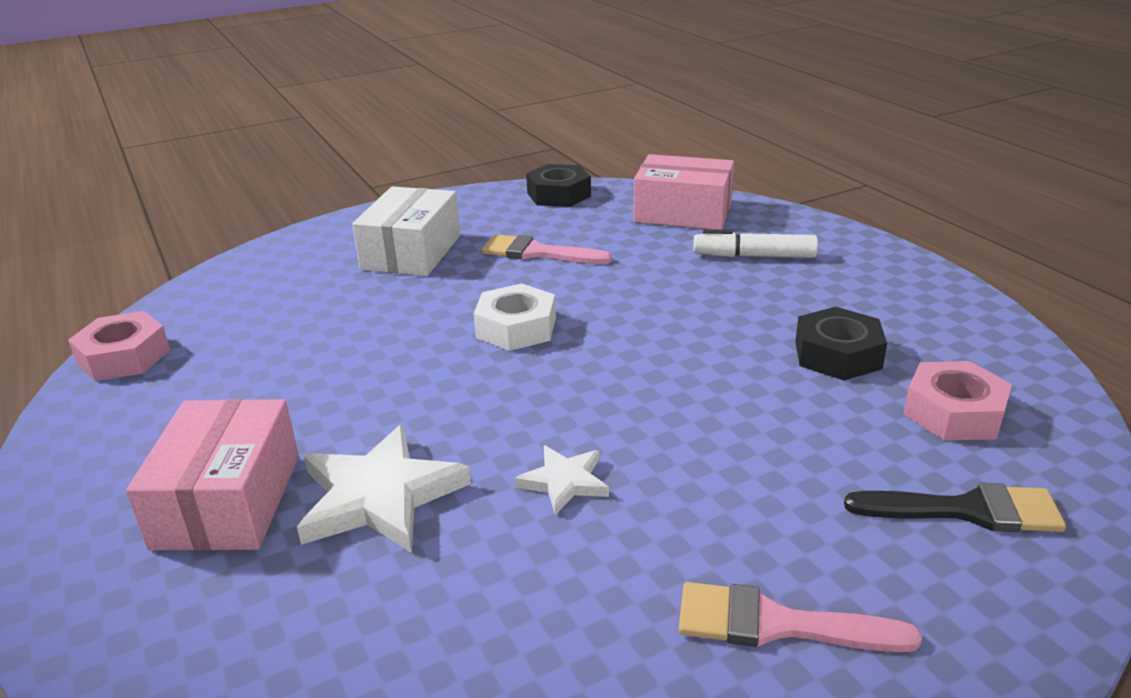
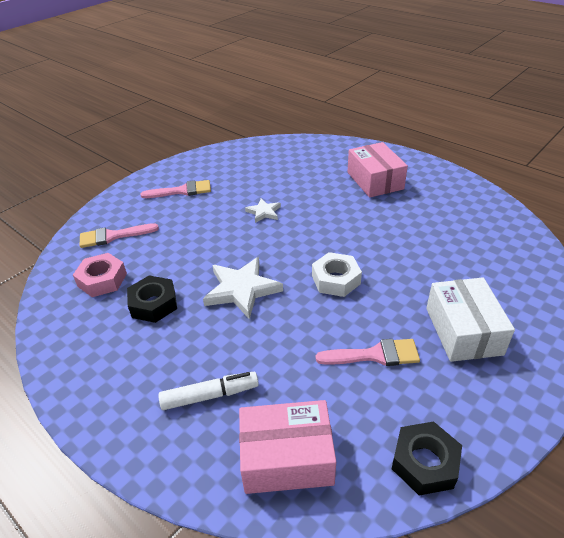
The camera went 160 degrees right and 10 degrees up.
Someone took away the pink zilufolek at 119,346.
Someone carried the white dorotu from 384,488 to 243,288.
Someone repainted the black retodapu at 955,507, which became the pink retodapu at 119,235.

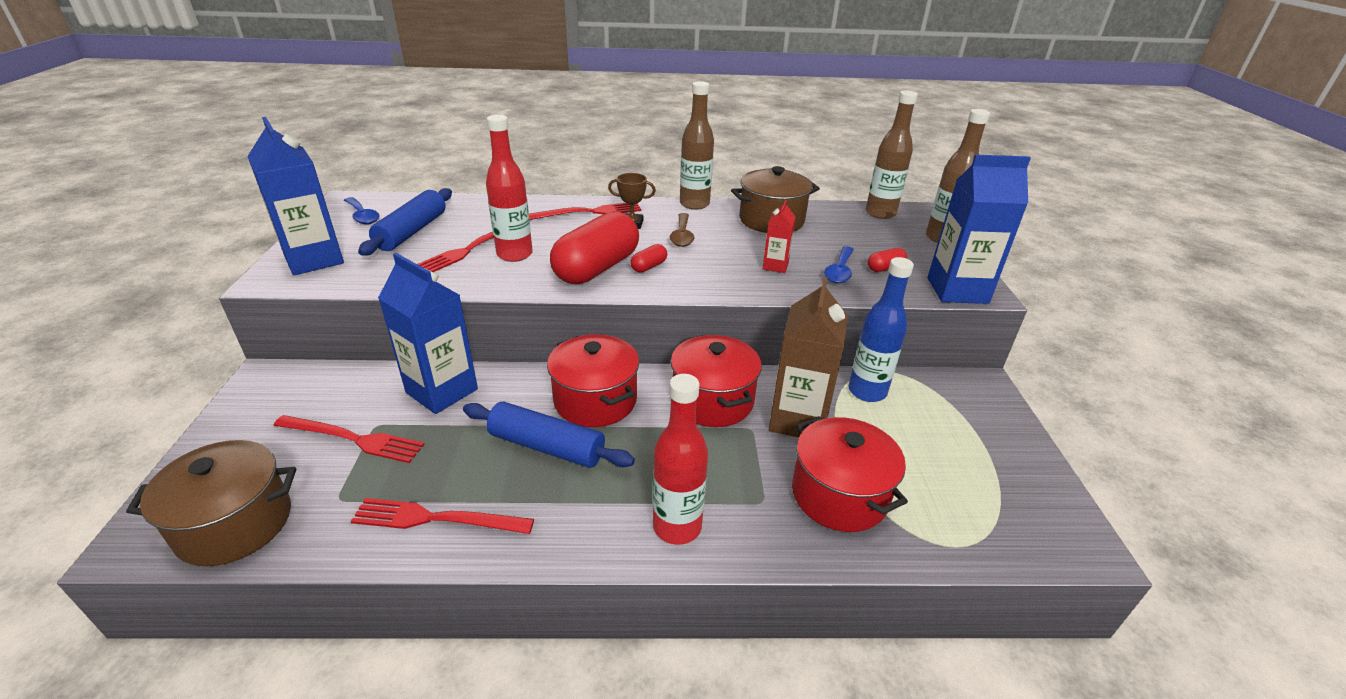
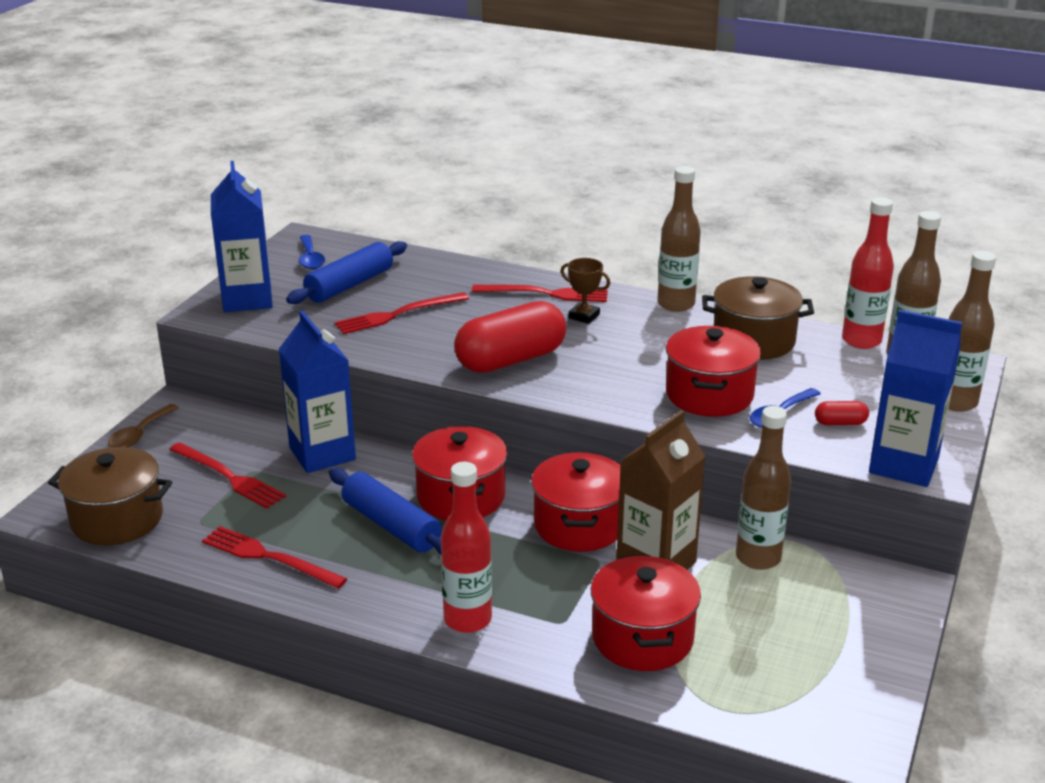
The camera went 25 degrees right and 5 degrees down.
Someone took away the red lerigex at 648,258.
Someone carried the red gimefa from 509,188 to 868,273.
Someone carried the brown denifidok from 682,230 to 143,425.
Someone swapped the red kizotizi at 779,236 for the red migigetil at 713,371.
Someone repainted the blue gimefa at 881,329, which became the brown gimefa at 763,488.

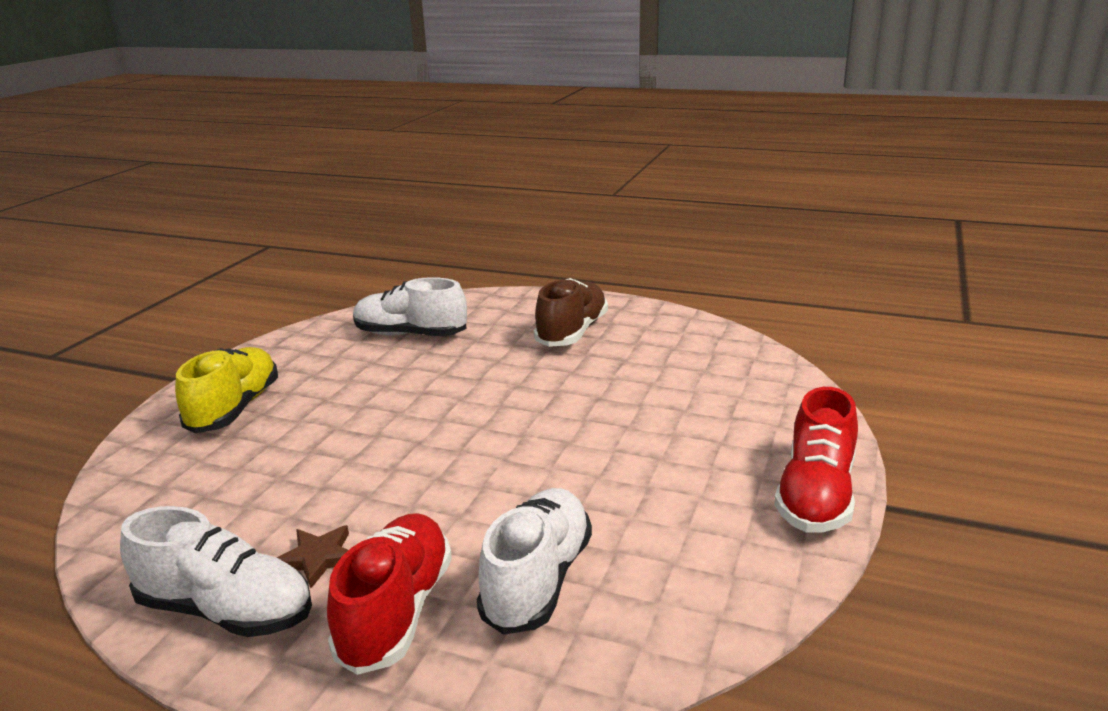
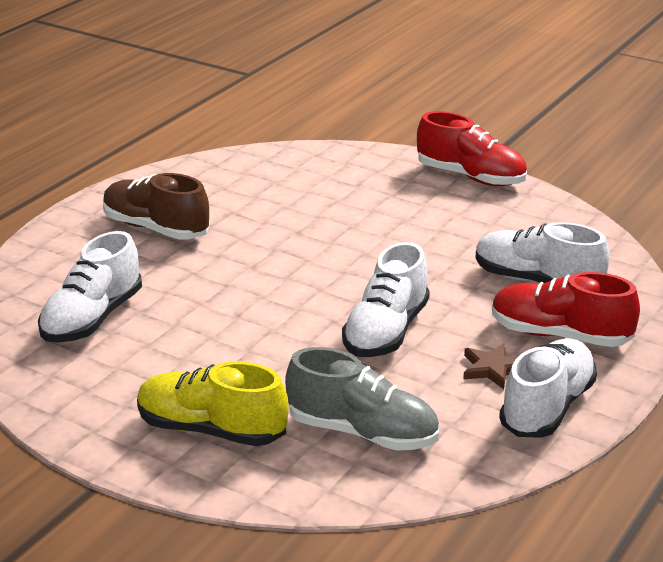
The camera went 80 degrees left and 5 degrees up.
Someone put down the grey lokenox at 362,399.
Someone put down the white lokenox at 386,299.

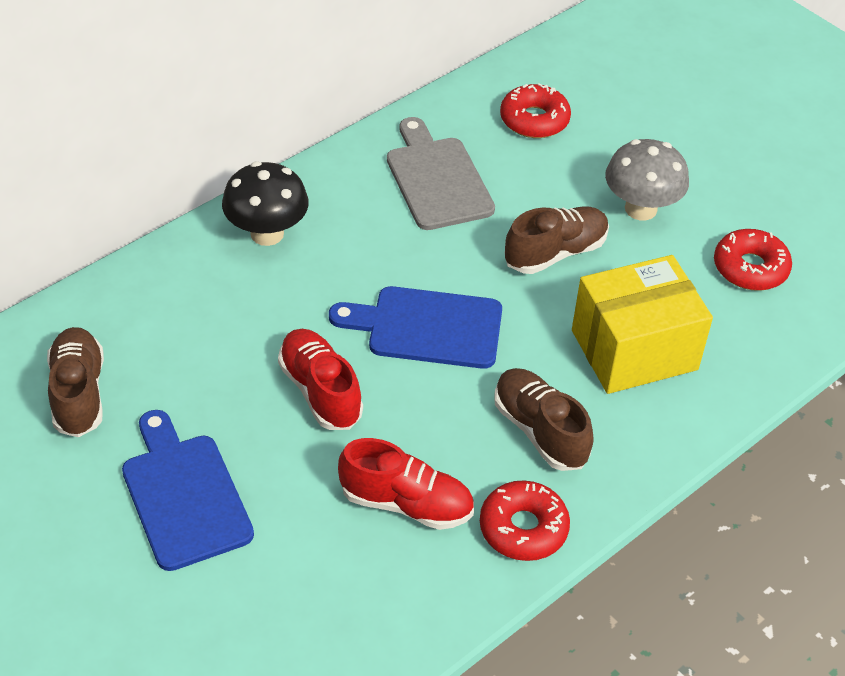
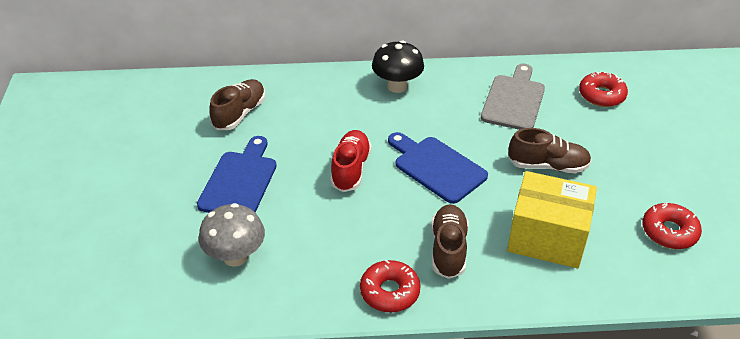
The camera went 40 degrees right and 5 degrees down.
Someone took away the red lokenox at 406,484.
Someone carried the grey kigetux from 647,179 to 232,235.

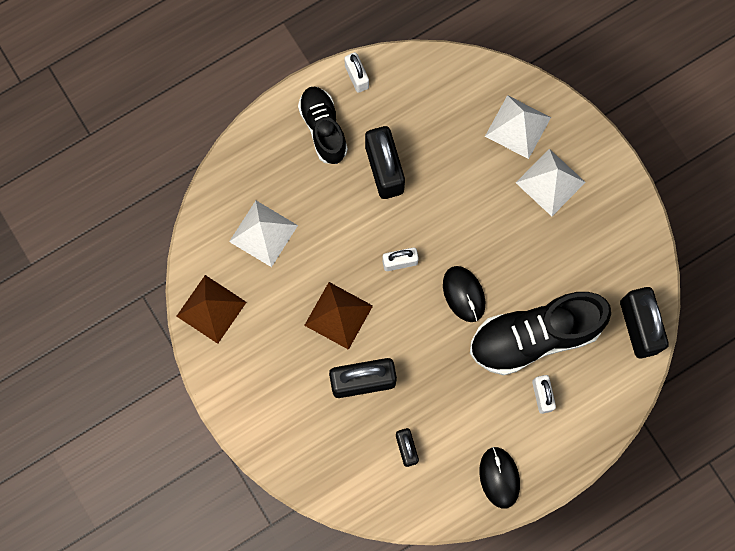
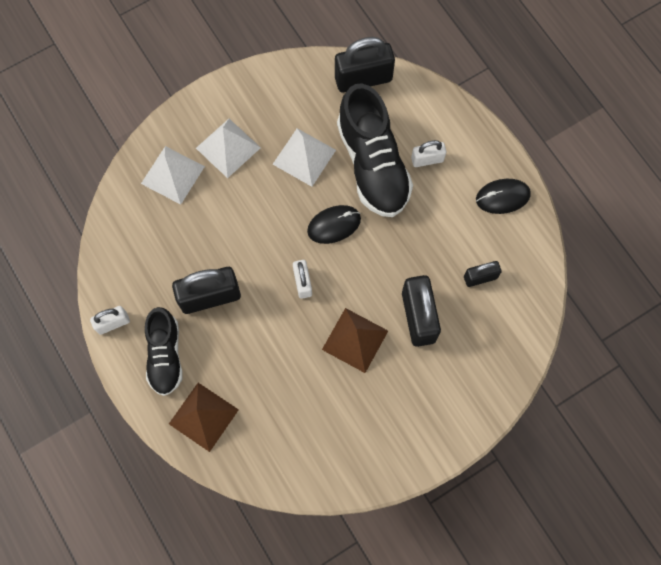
The camera went 90 degrees left and 5 degrees down.
Someone carried the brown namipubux from 212,309 to 204,417.
Someone carried the white namipubux from 263,234 to 304,157.
Someone rotated the black lokenox at 323,125 by 75 degrees counterclockwise.

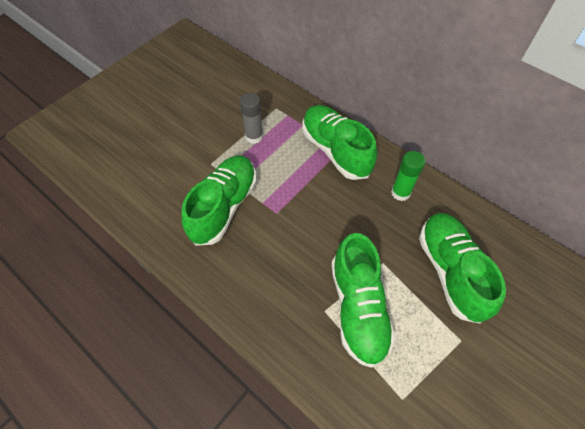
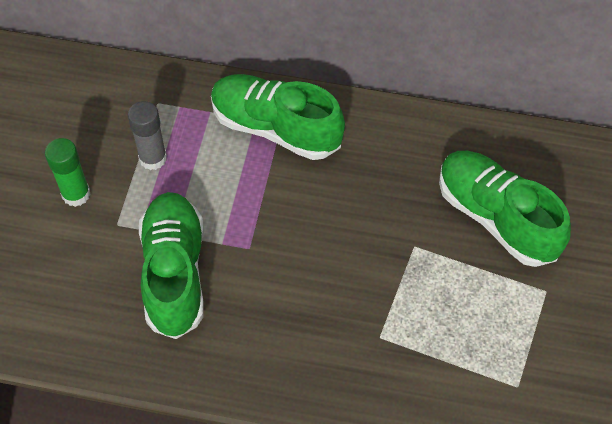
The camera went 30 degrees left and 0 degrees up.
Someone took away the green lokenox at 363,300.
Someone carried the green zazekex from 408,176 to 68,172.

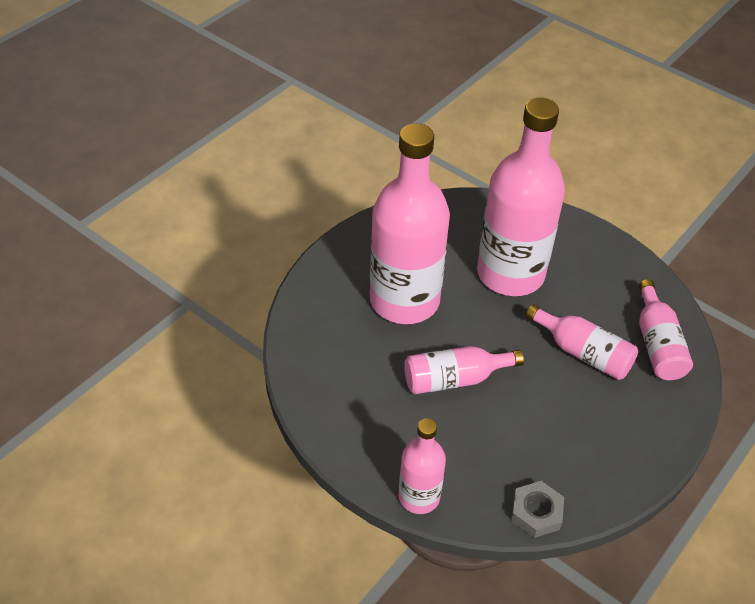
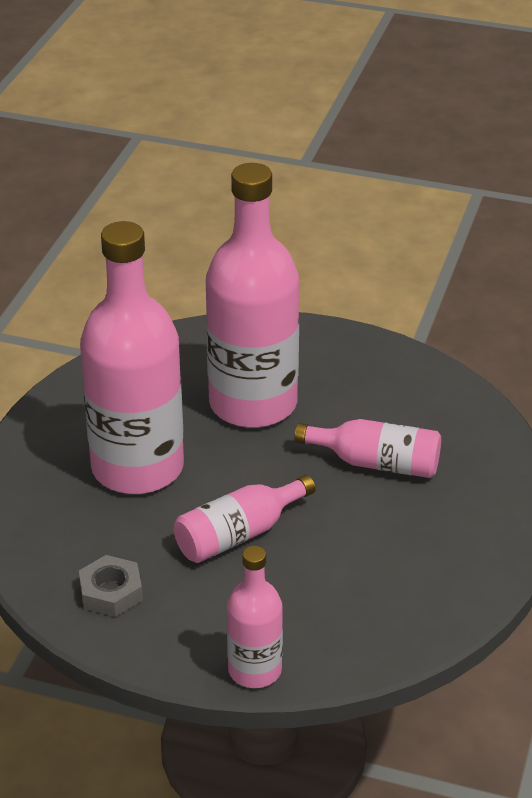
The camera went 20 degrees left and 10 degrees down.
Someone took away the pink gimefa at 666,329.
Someone carried the grey zilufolek from 537,509 to 111,586.

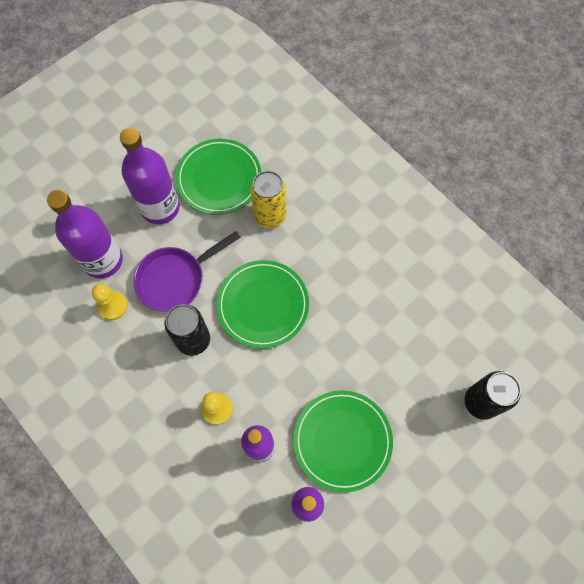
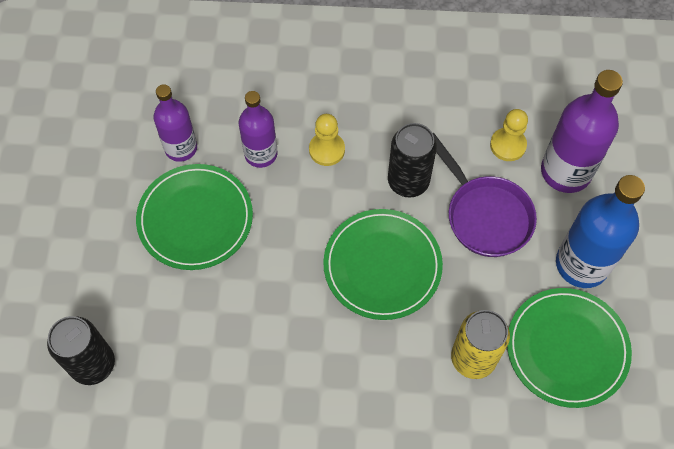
The camera went 135 degrees right and 5 degrees down.
Someone repainted the purple gimefa at 150,176, which became the blue gimefa at 600,231.
Someone rotated the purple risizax at 187,271 by 135 degrees clockwise.

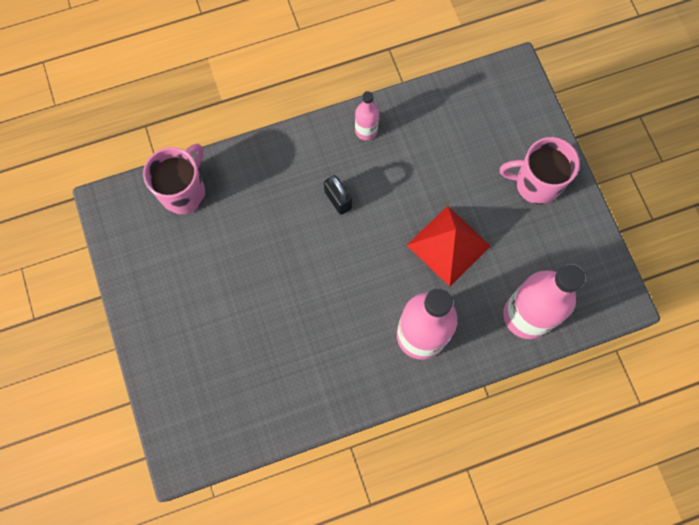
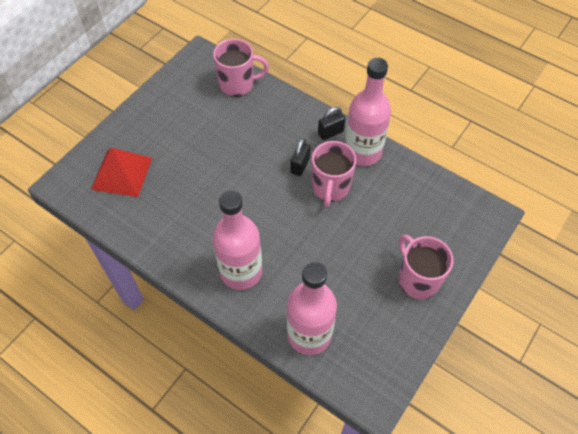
The camera went 55 degrees right and 15 degrees down.
Someone put down the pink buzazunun at 334,174.
Someone put down the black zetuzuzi at 331,123.
Someone carried the red namipubux from 449,246 to 121,172.
Someone scaled the pink gimefa at 367,115 by 2.03.

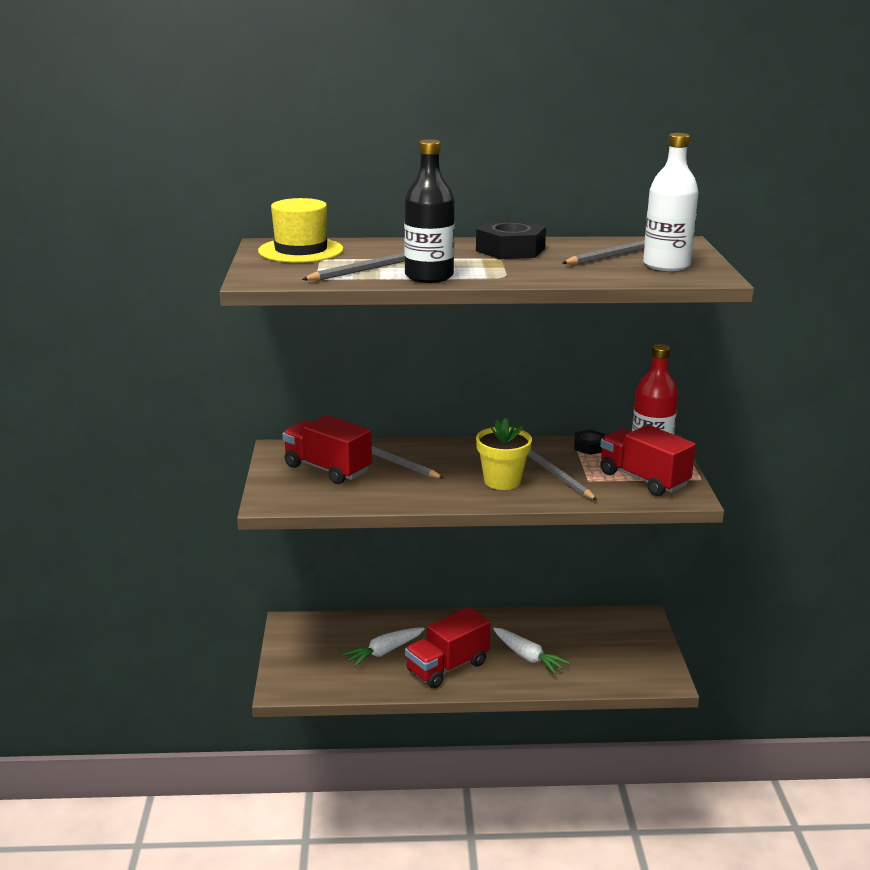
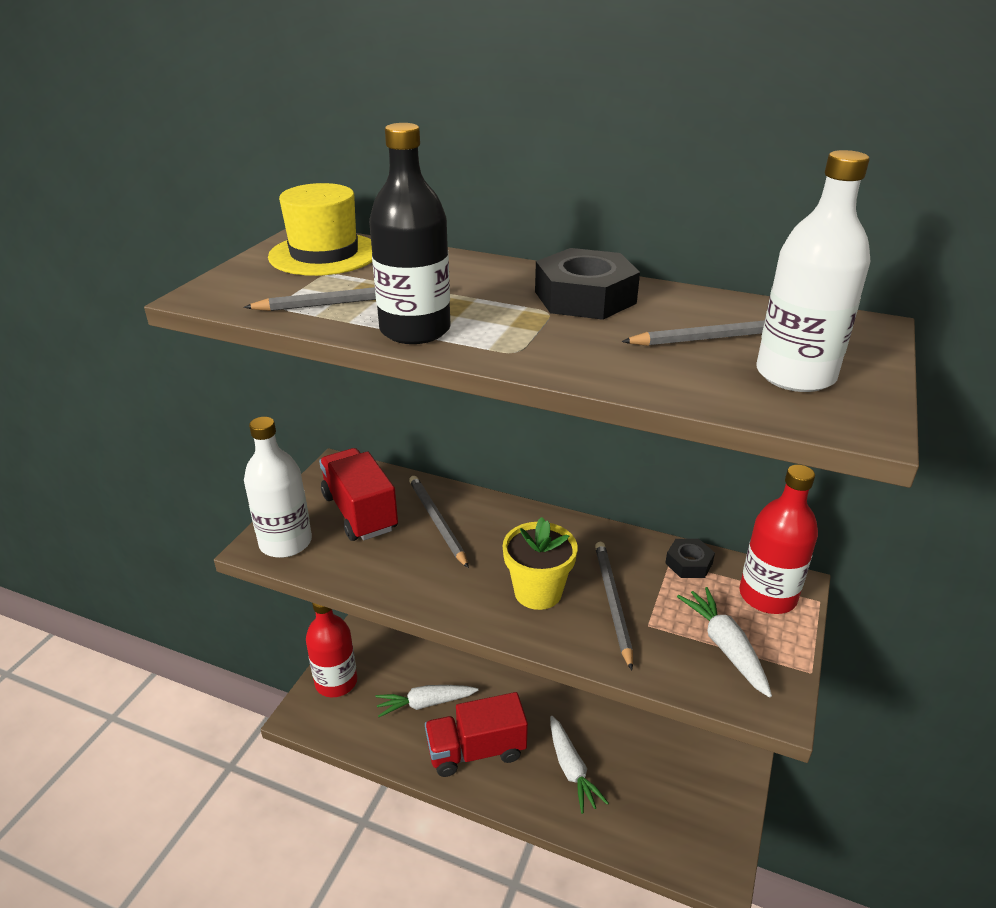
The camera went 25 degrees right and 10 degrees up.
Someone put down the white gimefa at 278,487.
Someone put down the red gimefa at 331,650.
Someone swapped the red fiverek at 648,460 for the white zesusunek at 724,642.

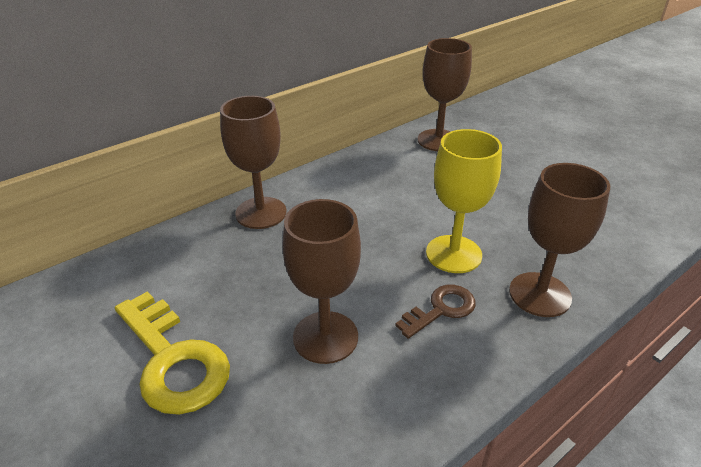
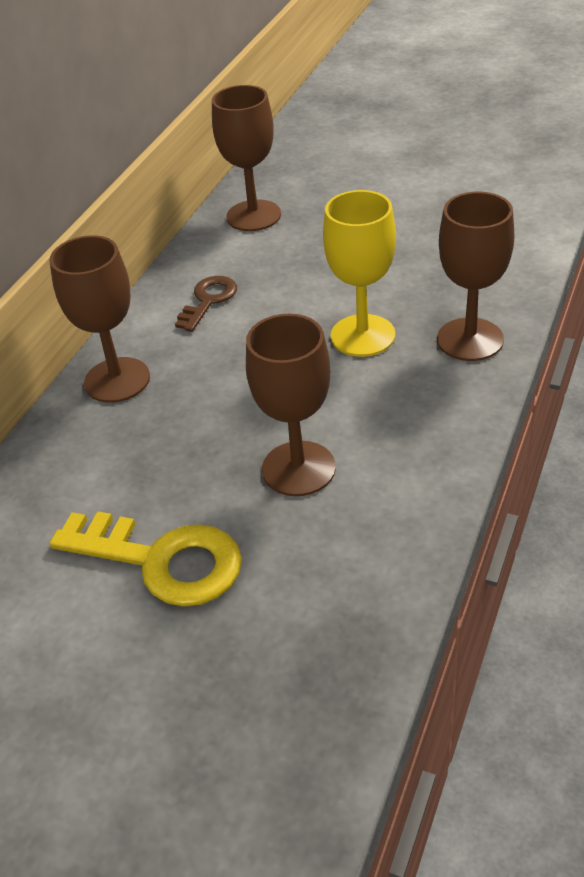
The camera went 25 degrees left and 5 degrees up.
Someone carried the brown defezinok from 435,312 to 206,304.

